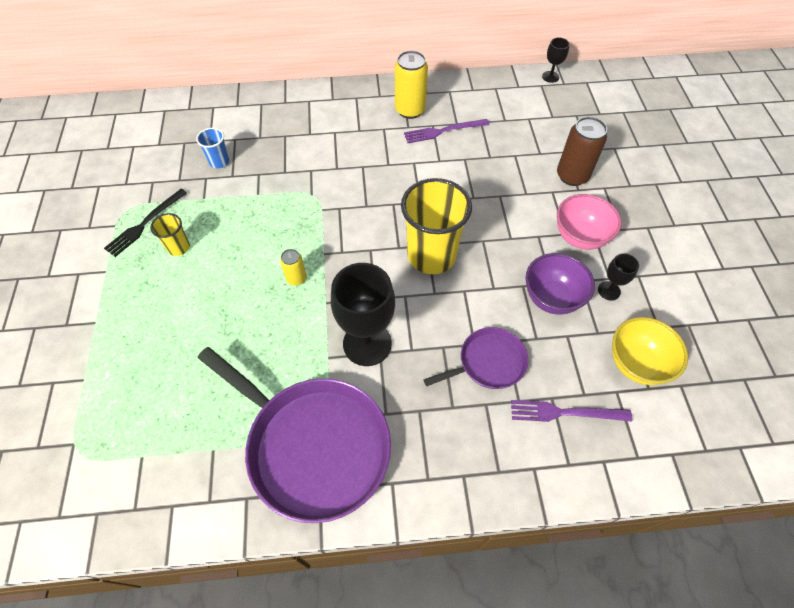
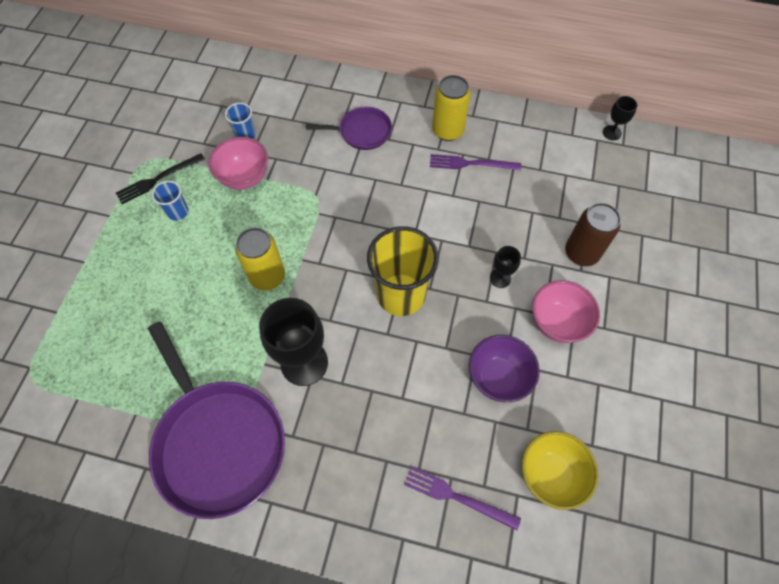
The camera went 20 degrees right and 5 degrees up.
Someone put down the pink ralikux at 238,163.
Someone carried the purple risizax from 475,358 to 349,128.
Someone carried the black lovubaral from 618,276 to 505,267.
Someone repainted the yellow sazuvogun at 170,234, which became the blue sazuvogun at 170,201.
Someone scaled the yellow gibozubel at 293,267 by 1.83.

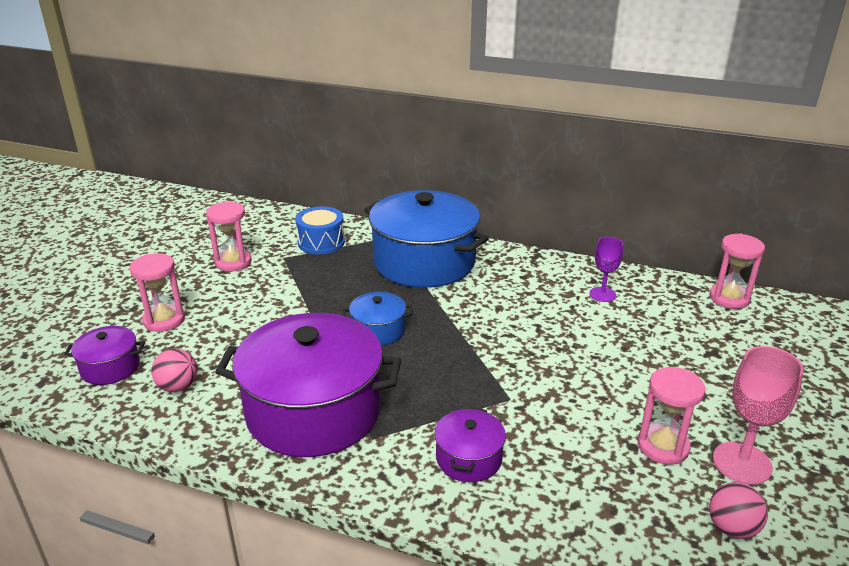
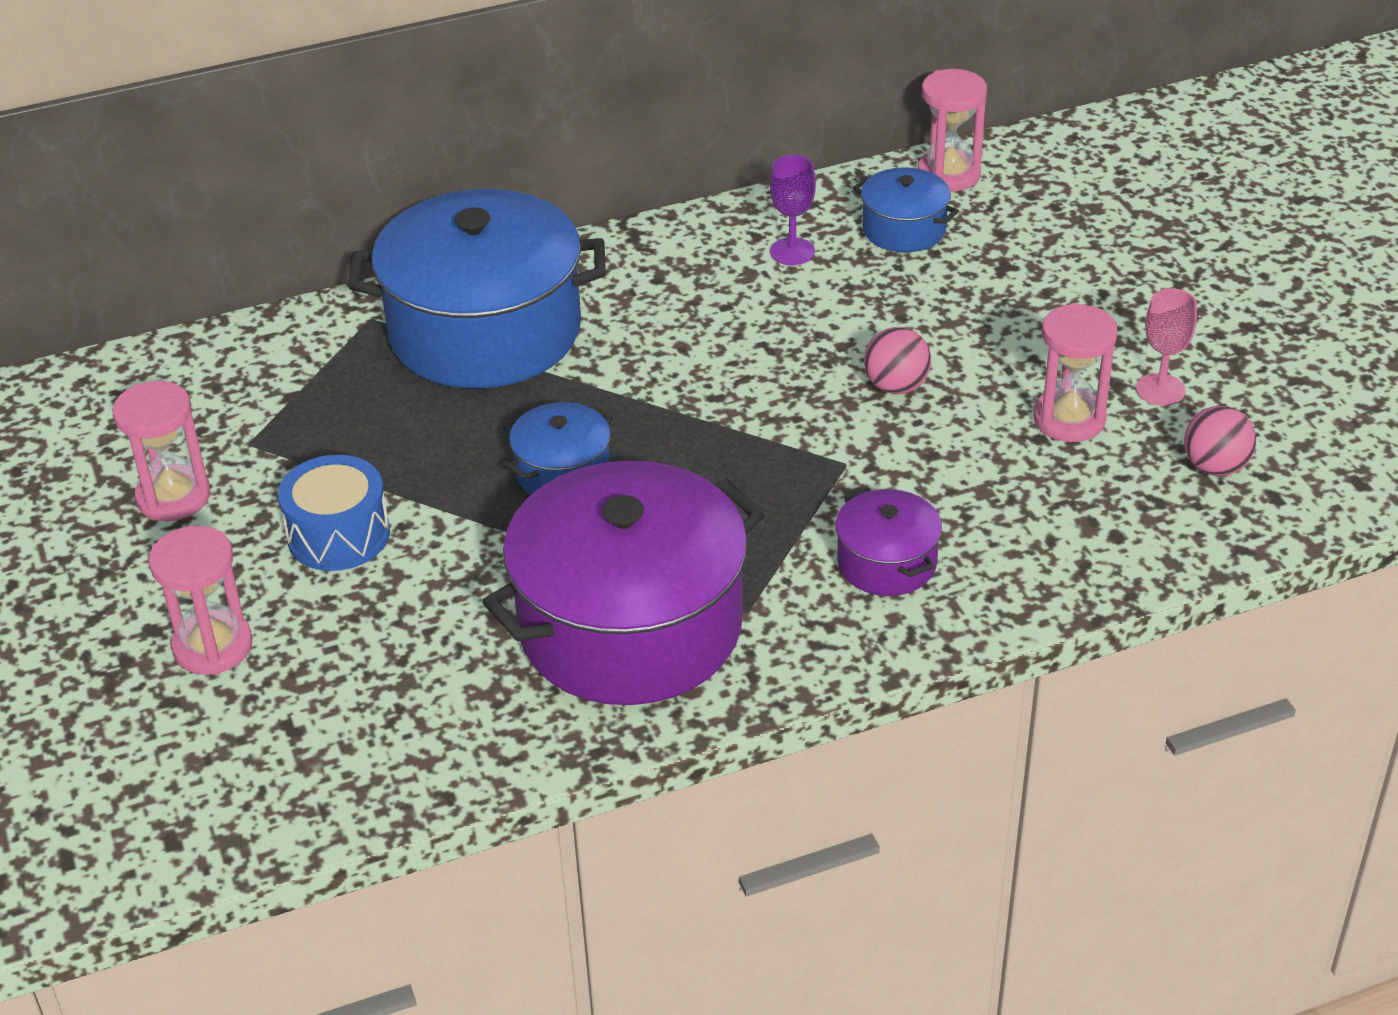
The camera went 40 degrees left and 10 degrees up.
Someone took away the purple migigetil at 104,355.
Someone put down the blue migigetil at 906,209.
Someone carried the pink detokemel from 174,370 to 897,360.
Someone carried the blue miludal from 320,230 to 334,513.
Someone scaled the pink lovubaral at 758,415 by 0.63.

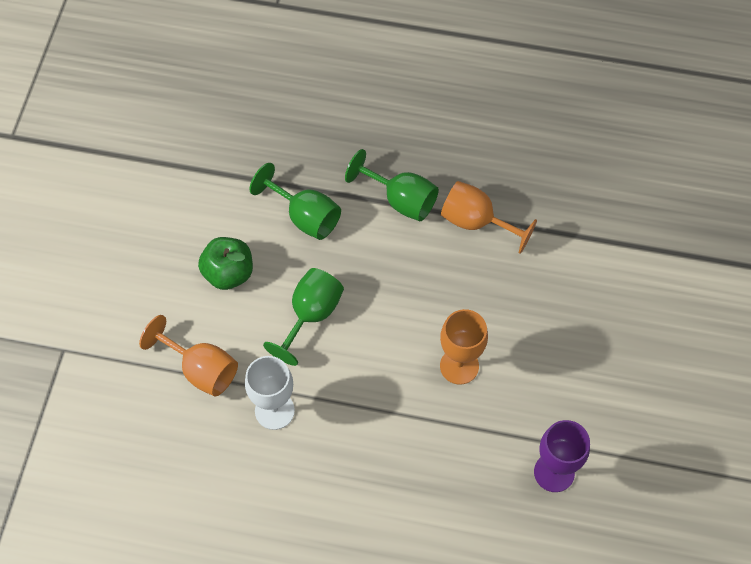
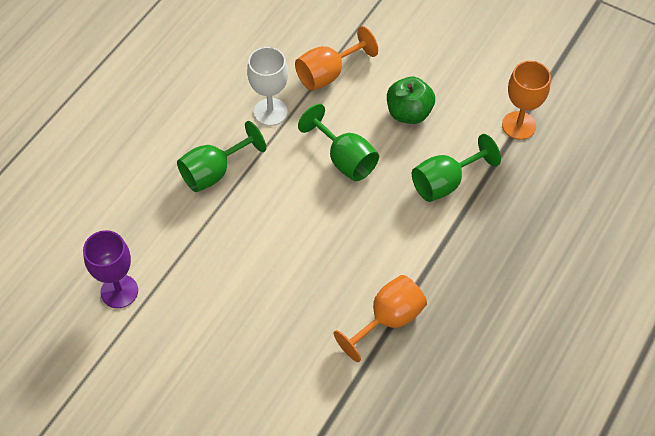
The camera went 110 degrees right and 5 degrees down.
Someone carried the green lovubaral from 392,185 to 221,156.
Someone carried the orange lovubaral from 464,347 to 526,100.

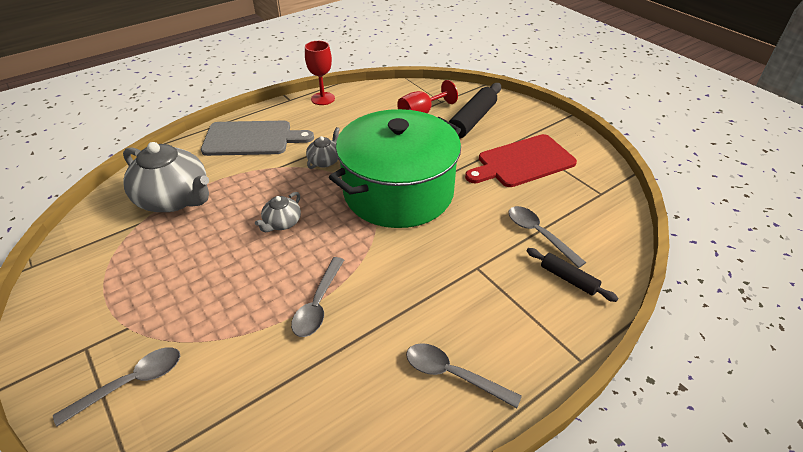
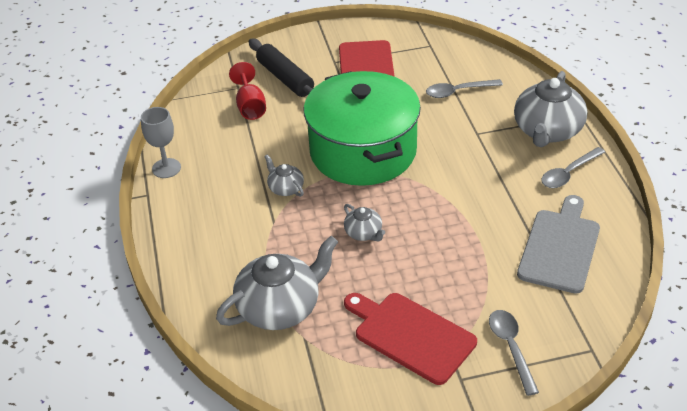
The camera went 65 degrees left and 0 degrees up.
Someone took away the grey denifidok at 317,297.
Someone took away the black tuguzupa at 572,275.
Someone put down the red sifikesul at 410,339.
Someone put down the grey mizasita at 550,109.
Someone carried the grey sifikesul from 257,138 to 558,244.
Someone repainted the red lovubaral at 320,73, which became the grey lovubaral at 161,142.

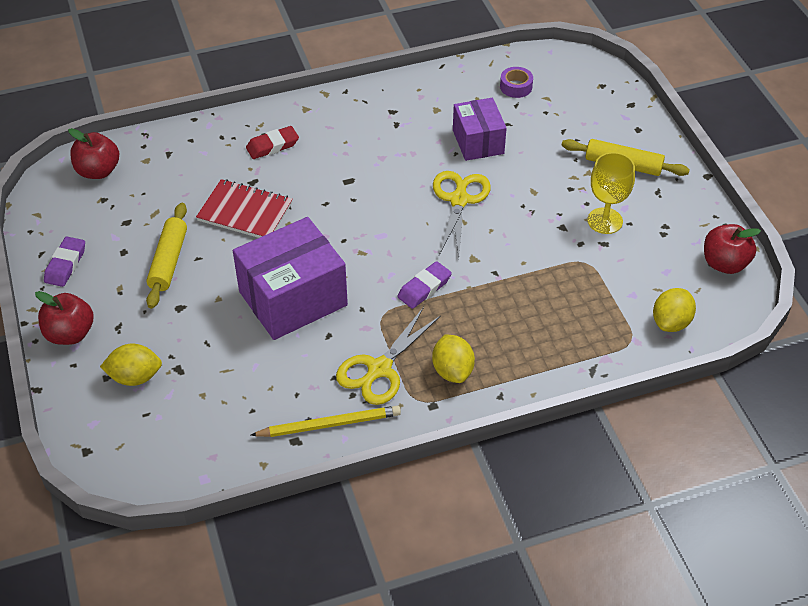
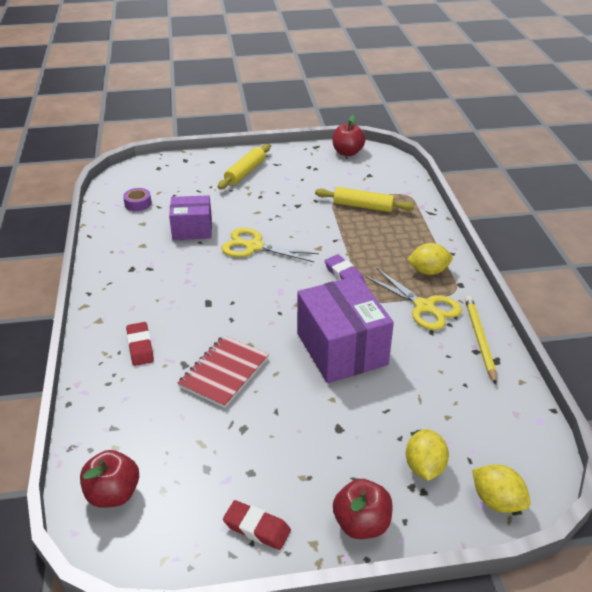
The camera went 80 degrees left and 10 degrees down.
Someone took away the yellow lovubaral at 611,193.
Someone carried the yellow tuguzupa from 166,256 to 364,199.
Someone carried the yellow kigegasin from 674,310 to 501,488.
Someone repainted the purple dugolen at 64,262, which became the red dugolen at 257,525.

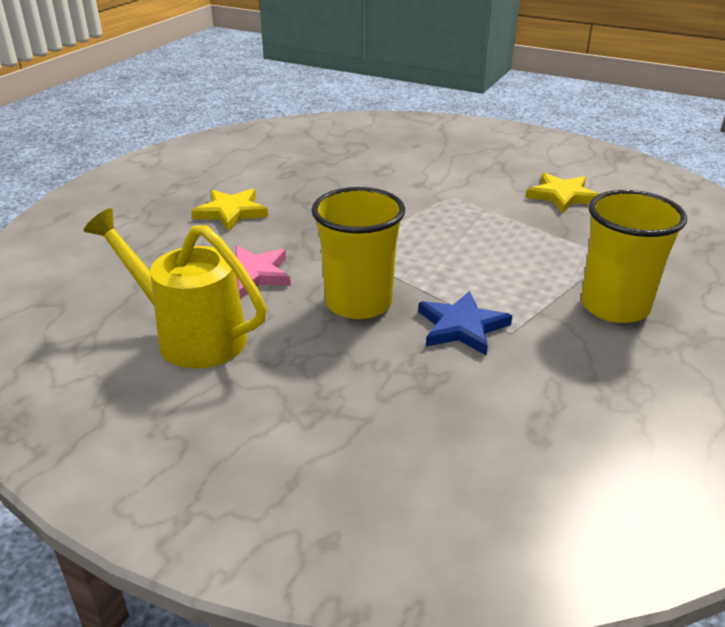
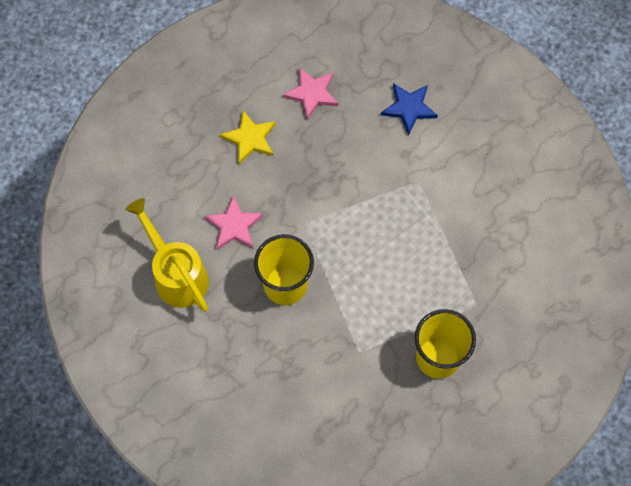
The camera went 25 degrees right and 35 degrees up.
Someone took away the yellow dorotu at 562,193.
Someone put down the pink dorotu at 310,93.
Someone carried the blue dorotu from 465,323 to 409,109.

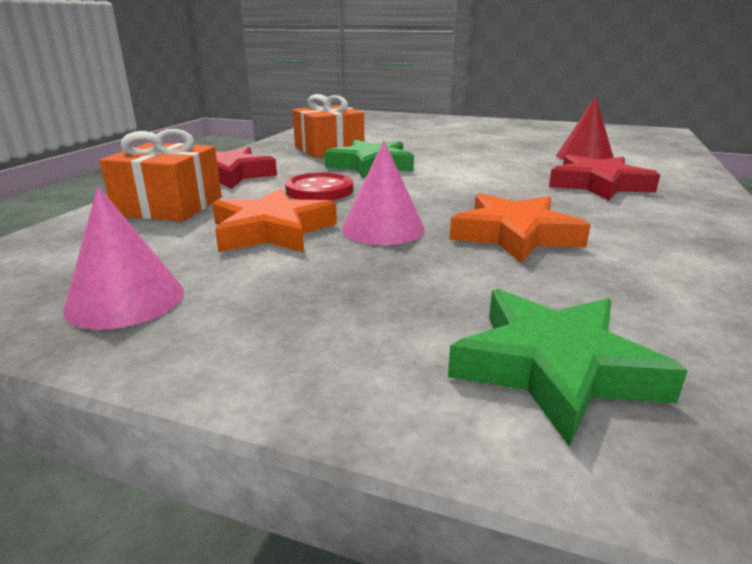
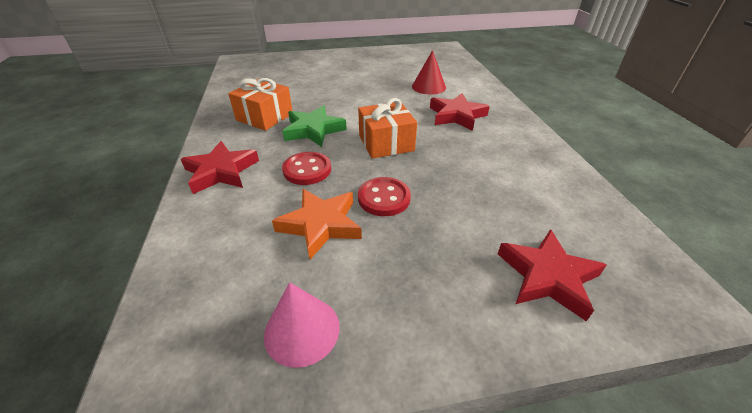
The camera went 30 degrees left and 15 degrees up.
Someone took away the orange dorotu at 520,228.
Someone carried the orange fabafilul from 161,175 to 387,128.
Someone swapped the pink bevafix at 383,193 for the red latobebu at 384,196.
Someone repainted the green dorotu at 568,368, which became the red dorotu at 552,275.

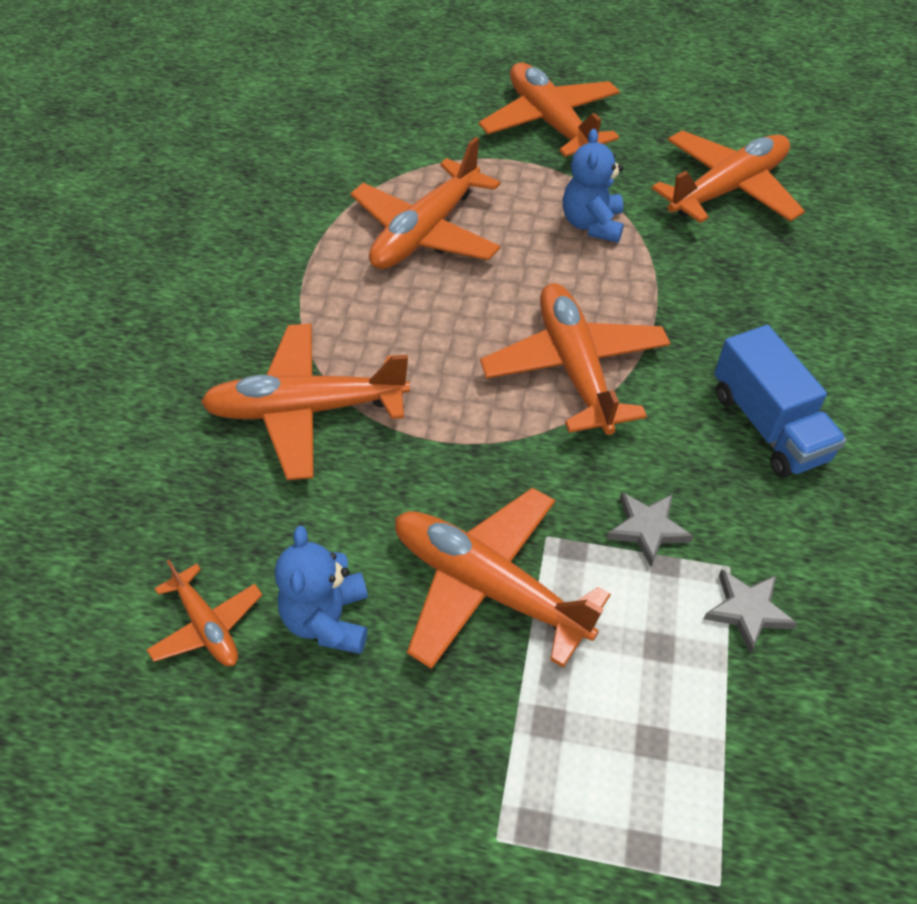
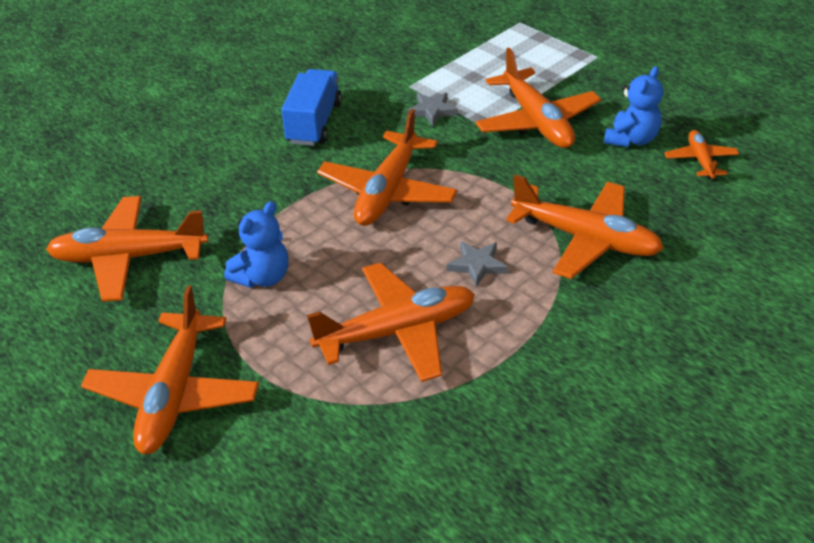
The camera went 145 degrees left and 10 degrees down.
Someone carried the grey dorotu from 751,611 to 477,264.

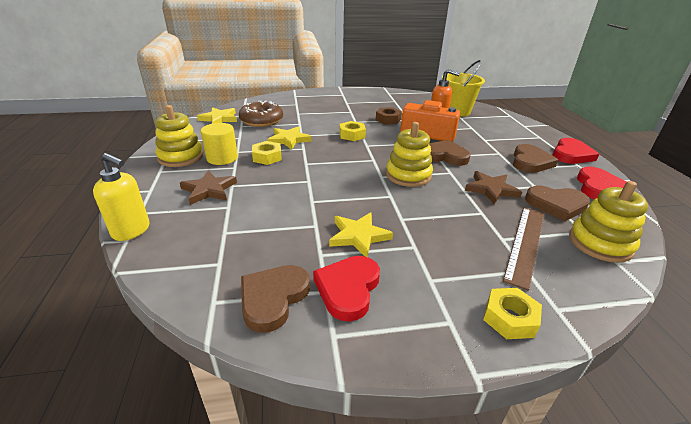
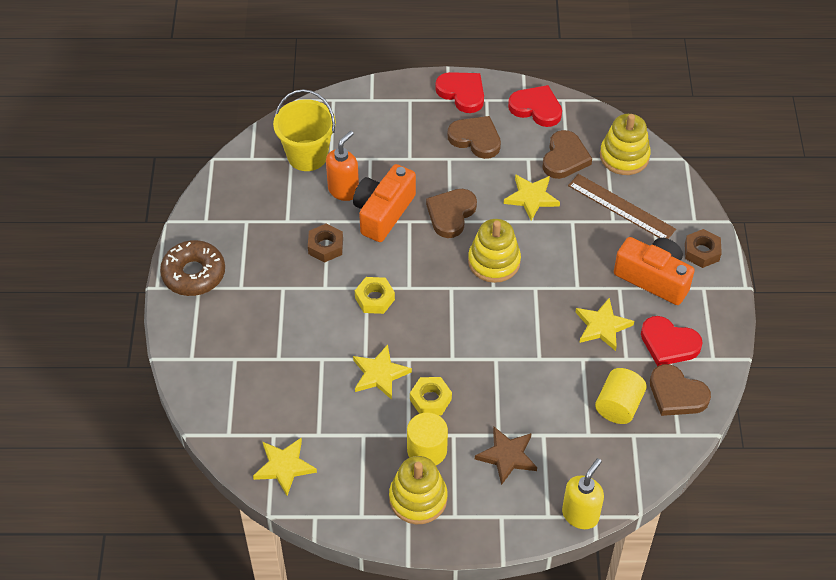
The camera went 80 degrees left and 20 degrees up.
Someone put down the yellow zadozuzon at 621,396.
Someone put down the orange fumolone at 654,271.
Someone carried the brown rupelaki from 261,114 to 192,268.
Someone repainted the brown dorotu at 493,187, which became the yellow dorotu at 532,197.
Someone repainted the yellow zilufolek at 512,313, which became the brown zilufolek at 703,248.

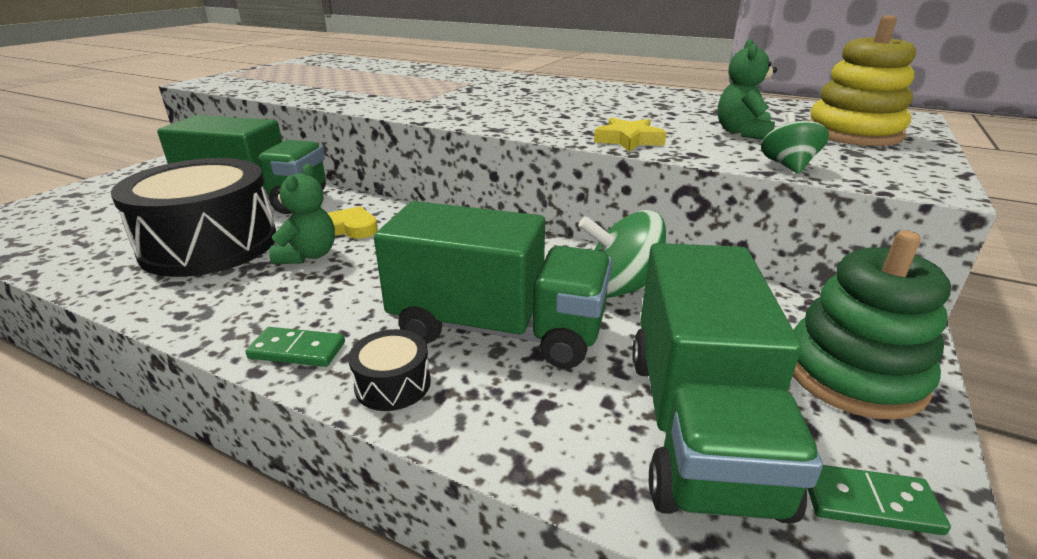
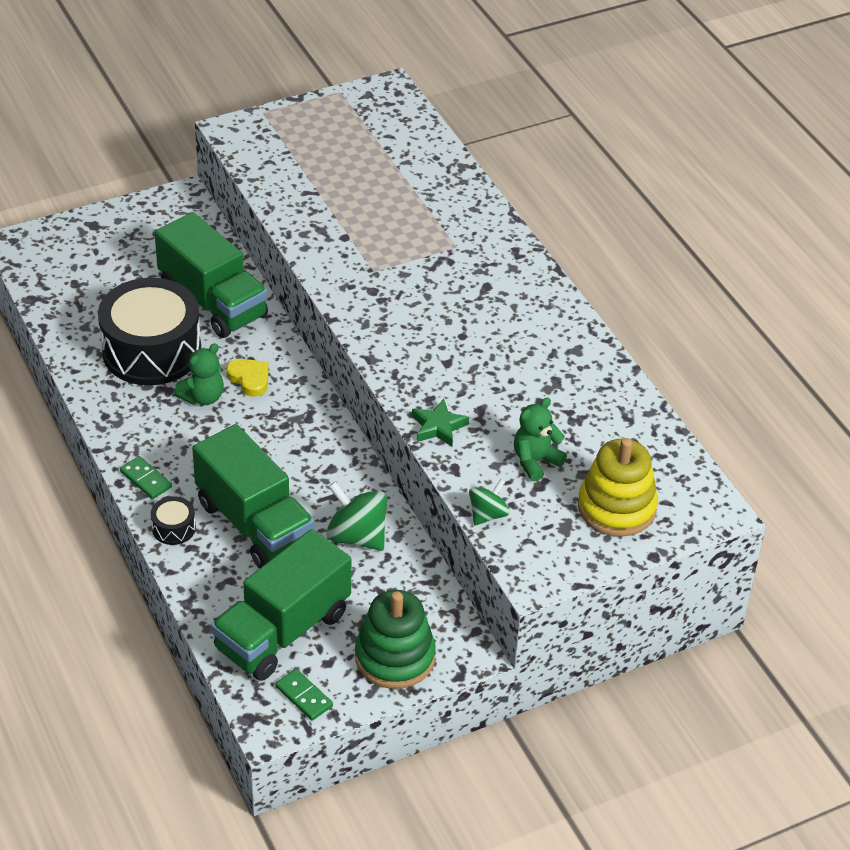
The camera went 35 degrees right and 15 degrees up.
Someone repainted the yellow dorotu at 630,134, which became the green dorotu at 440,423.

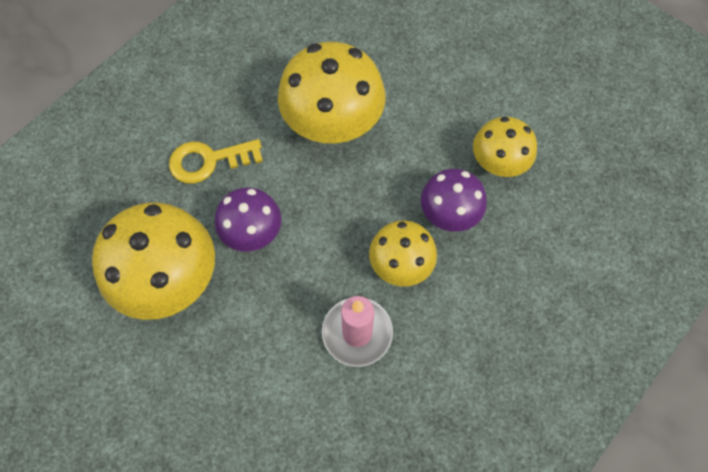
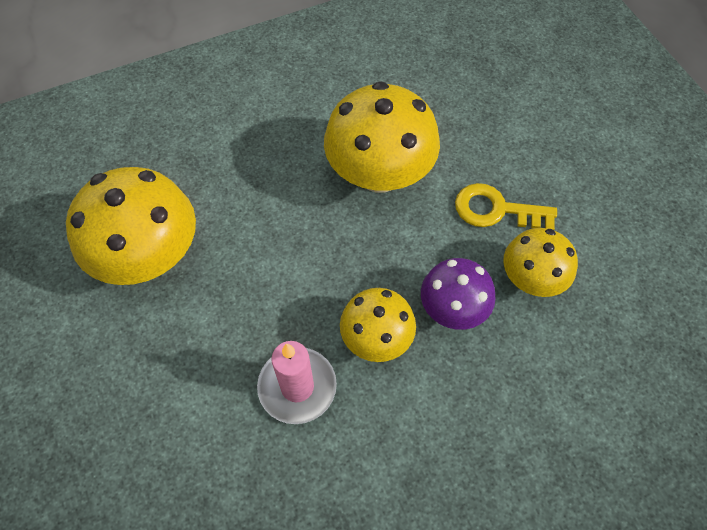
The camera went 25 degrees right and 5 degrees down.
Someone took away the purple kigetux at 248,219.
Someone carried the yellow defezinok from 216,161 to 506,206.

